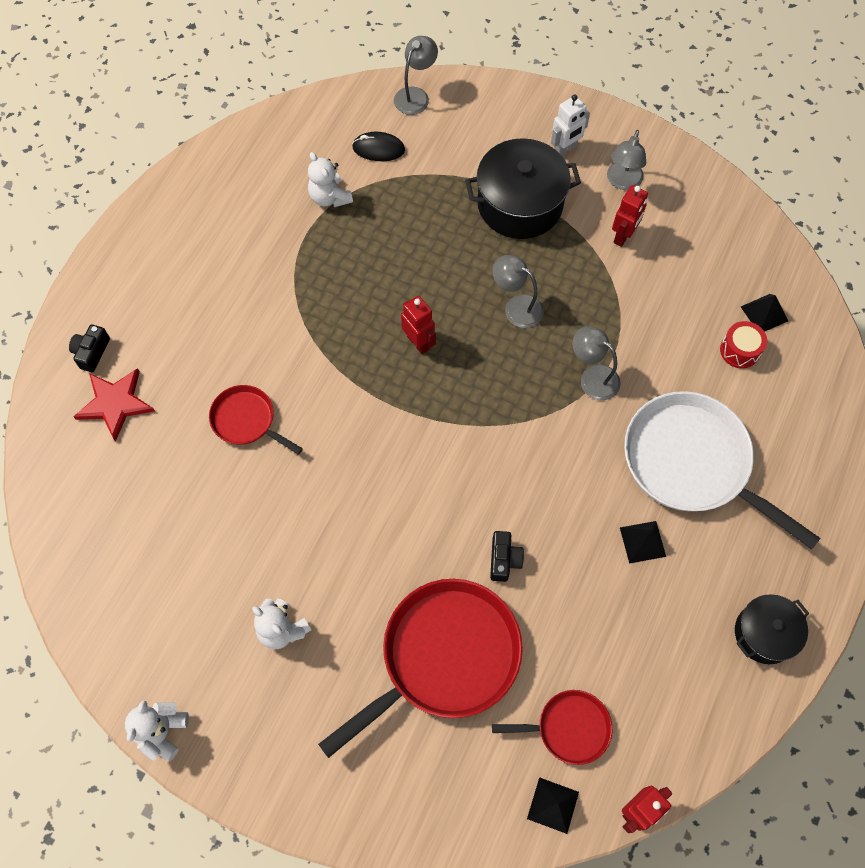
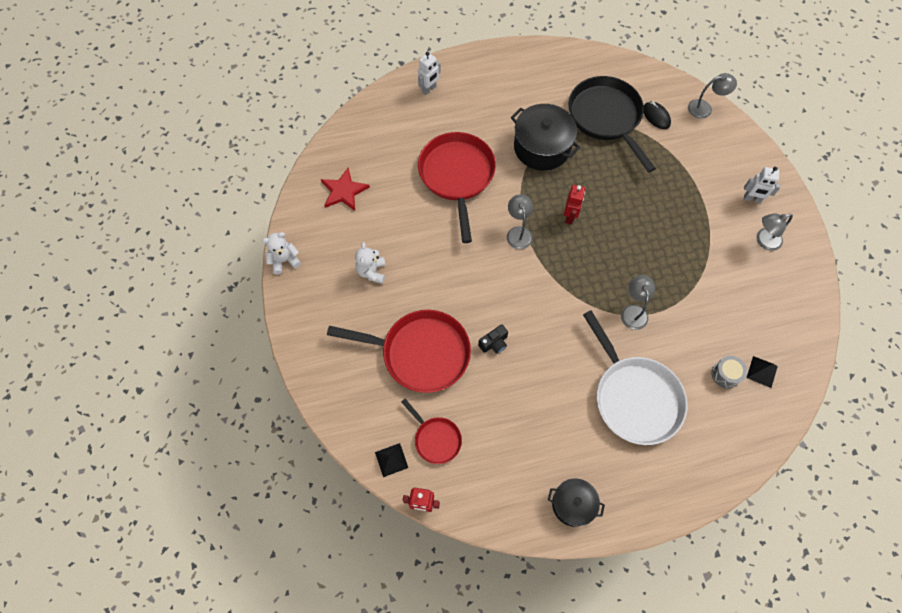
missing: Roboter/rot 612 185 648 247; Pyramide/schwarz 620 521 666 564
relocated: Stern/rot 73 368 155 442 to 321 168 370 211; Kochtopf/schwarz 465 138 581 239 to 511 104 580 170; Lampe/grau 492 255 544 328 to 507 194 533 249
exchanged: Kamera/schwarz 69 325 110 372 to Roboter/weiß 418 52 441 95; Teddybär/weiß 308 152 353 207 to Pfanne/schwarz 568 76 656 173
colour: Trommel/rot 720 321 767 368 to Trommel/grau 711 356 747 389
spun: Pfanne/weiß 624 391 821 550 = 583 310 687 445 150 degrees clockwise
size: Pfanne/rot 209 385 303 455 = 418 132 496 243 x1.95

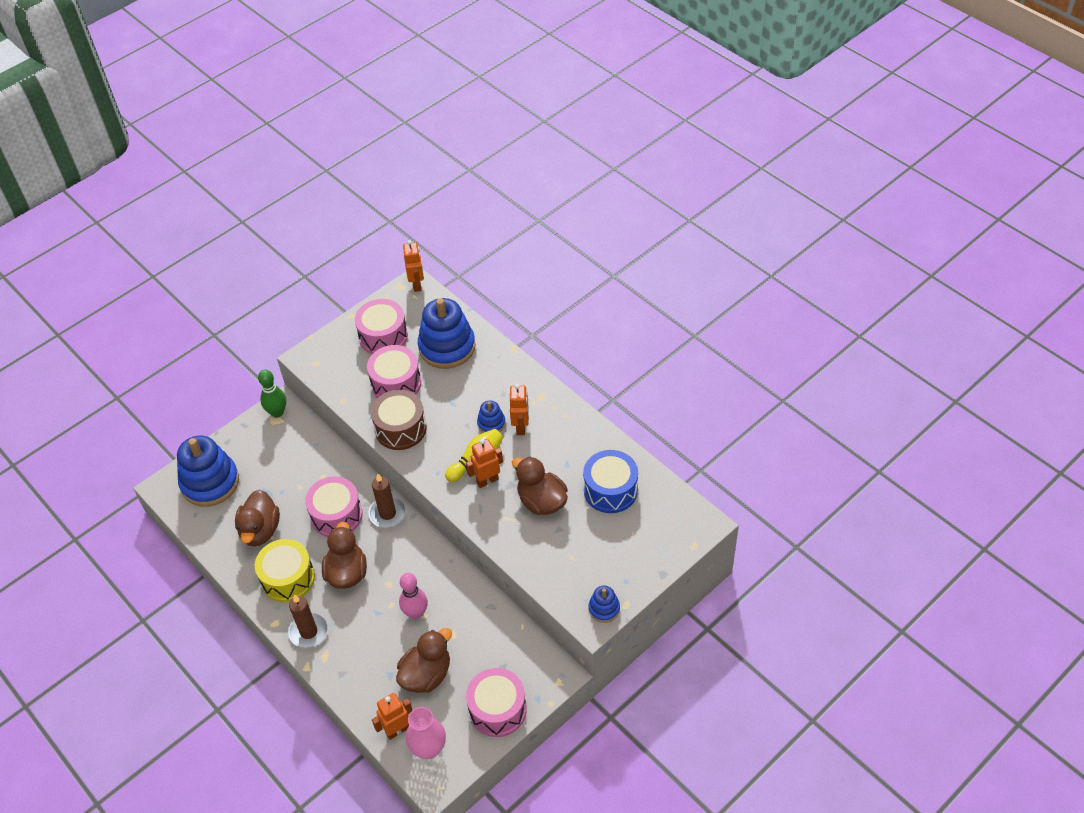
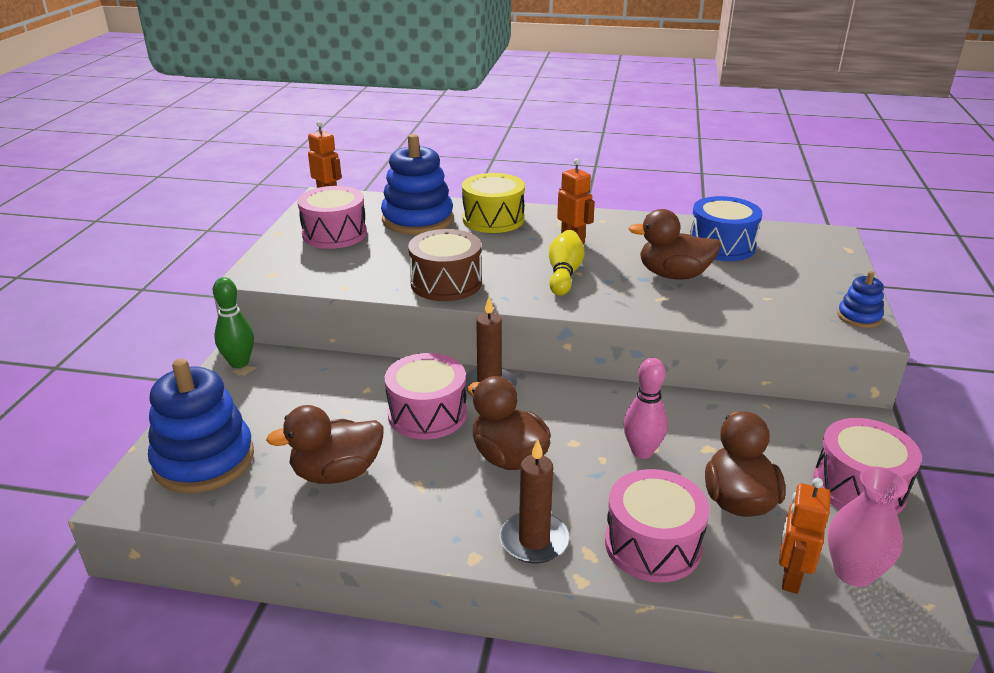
missing: Roboter/orange 466 439 503 488; Stapelspielzeug/blau 477 401 506 433
relocated: Trommel/gelb 255 539 315 602 to 462 173 525 233; Trommel/rosa 367 345 421 398 to 605 469 710 583
spun: Ente/braun 235 490 280 546 = 266 405 384 484 105 degrees clockwise

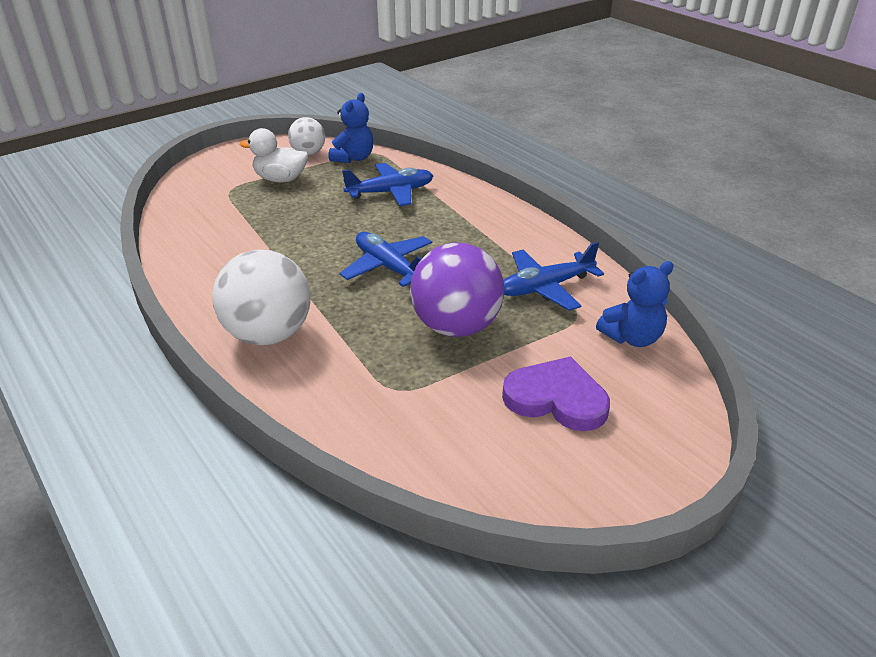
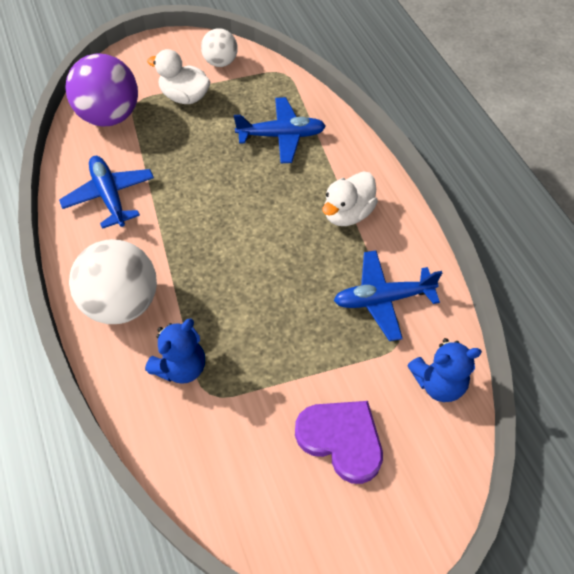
appeared: Ente/weiß 323 171 378 226
relocated: Teddybär/blau 329 93 374 163 to 145 319 205 384; Flugzeug/blau 340 232 432 287 to 59 156 154 229; Ball/lila 410 242 504 337 to 65 54 138 126

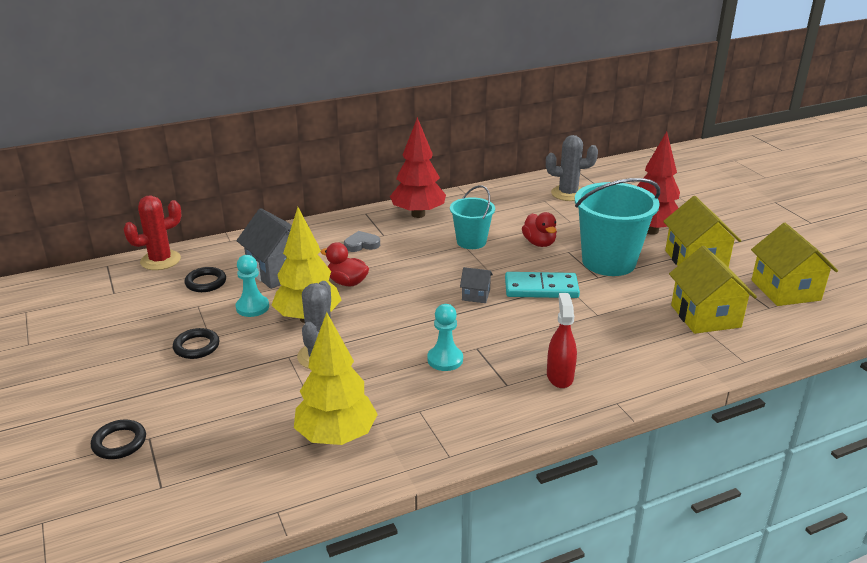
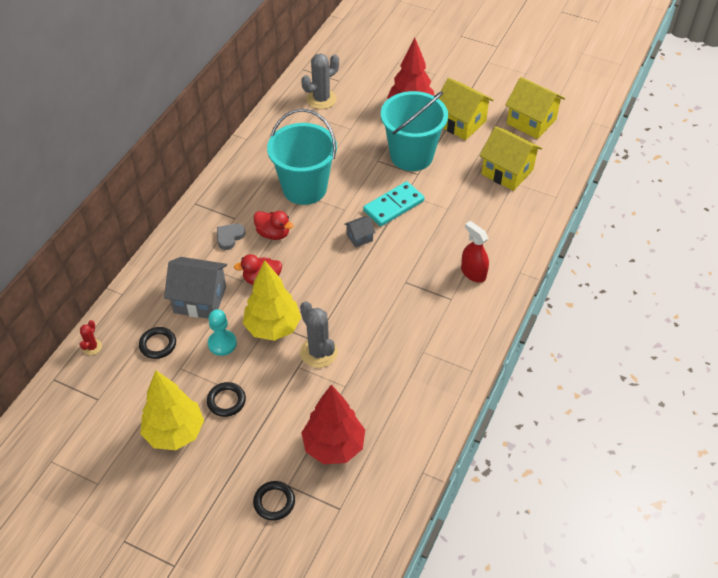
missing: Bauer/türkis 427 304 463 371
relocated: Baum/gelb 294 312 378 445 to 140 370 204 450; Baum/rot 390 117 446 218 to 301 385 365 464; Ente/rot 522 212 557 247 to 253 211 294 240
size: Kaktus/rot 124 195 181 270 = 80 320 102 355 x0.52; Eimer/türkis 450 185 495 249 = 267 109 337 205 x1.73

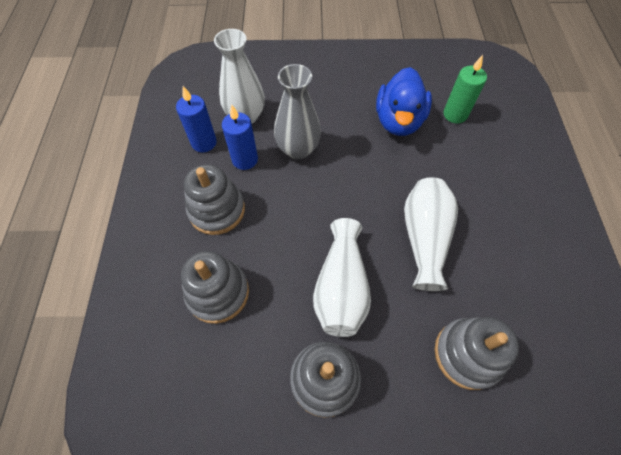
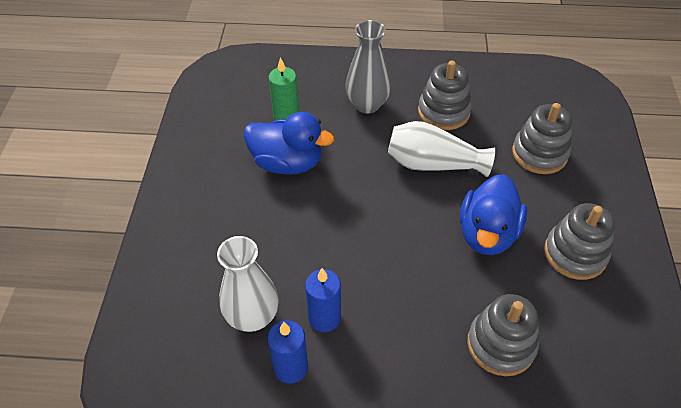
relocated: Stapelspielzeug/grau 184 164 245 235 to 418 61 472 130; Vase/grau 274 64 321 159 to 346 20 391 114
exchanged: Vase/weiß 313 218 371 337 to Ente/blau 460 174 527 255

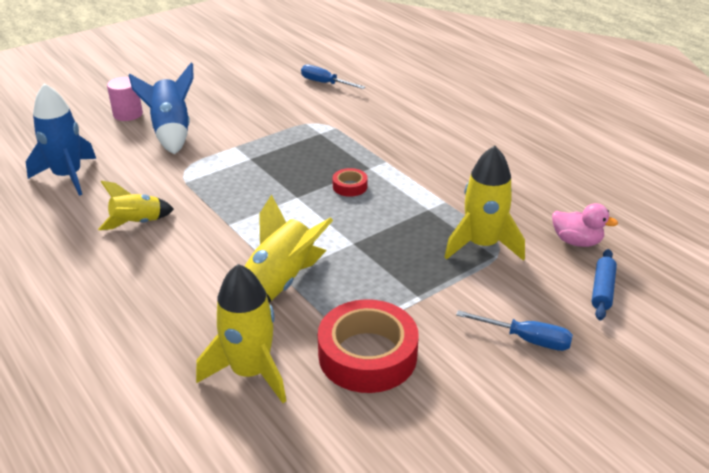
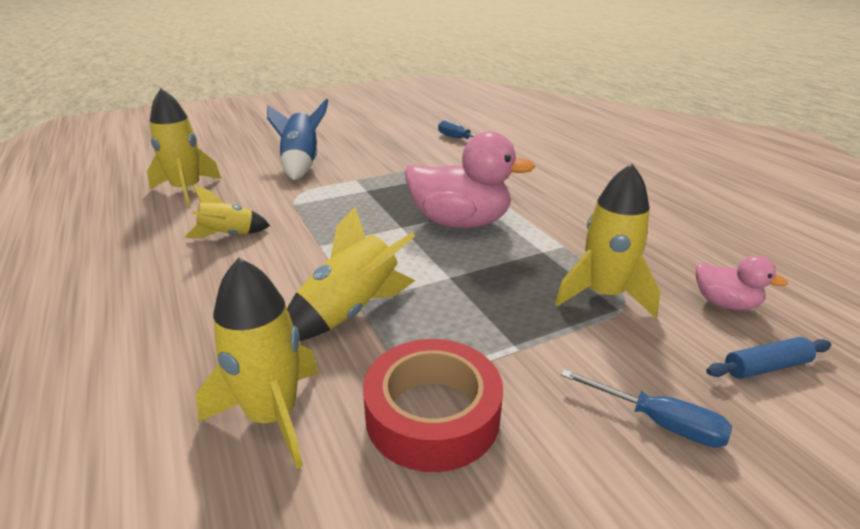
missing: Vollzylinder/rosa 107 77 143 121
exchanged: Klebeband/rot 333 168 368 197 to Ente/rosa 405 131 535 228
colour: Rakete/blau 26 83 96 196 to Rakete/gelb 147 88 221 207
spun: Nudelholz/blau 592 249 617 320 = 706 337 831 379 45 degrees clockwise

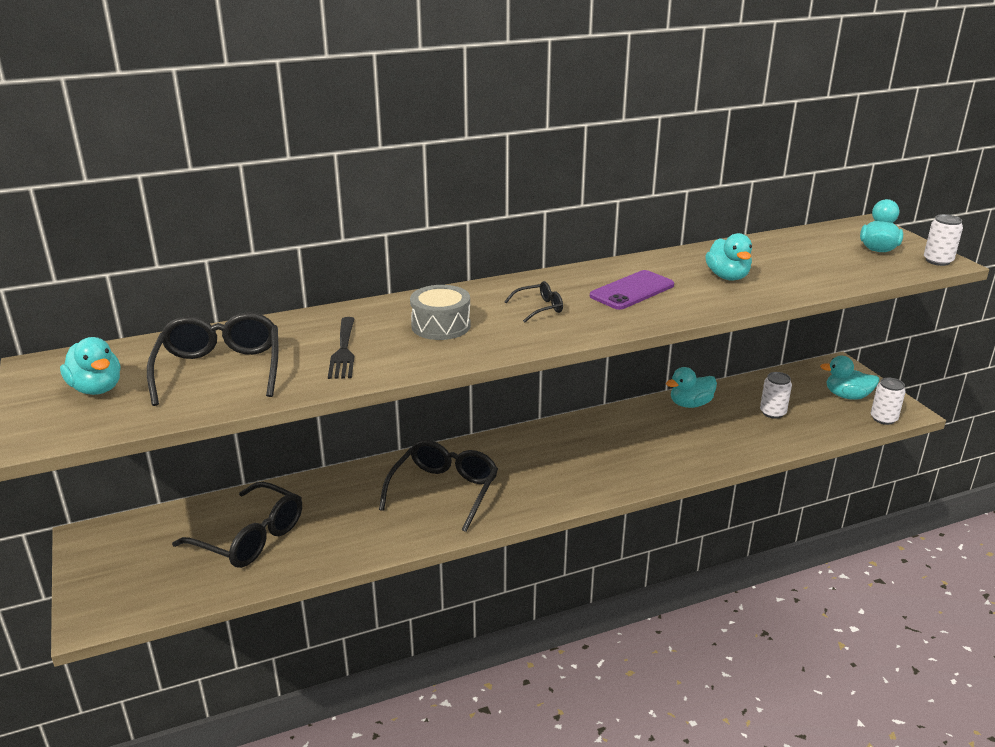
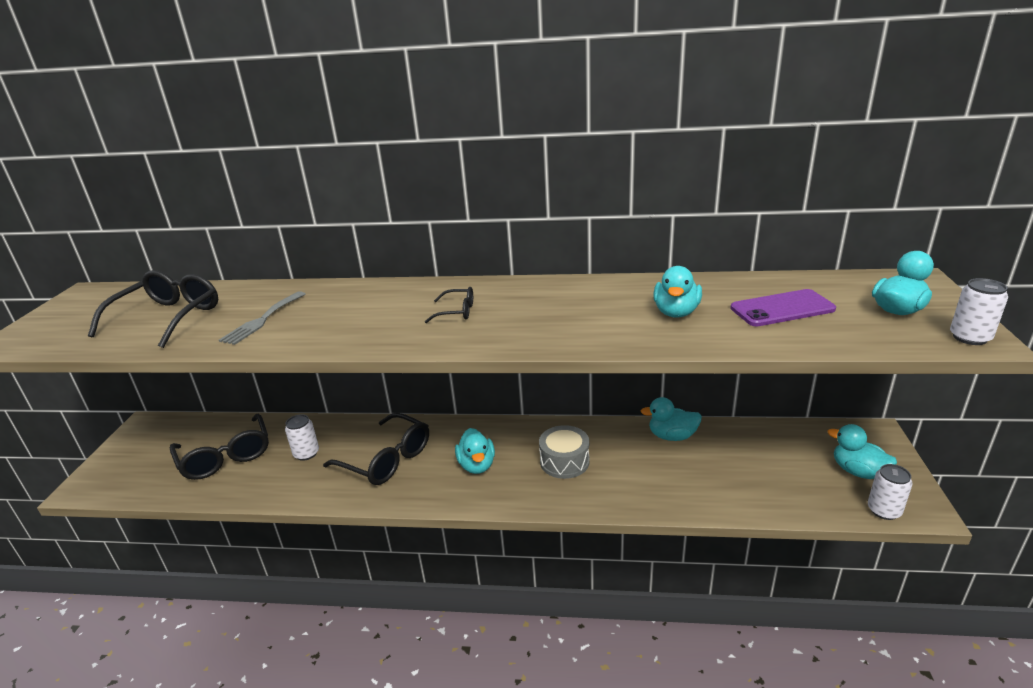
relocated: Ente/türkis 60 337 121 395 to 455 428 495 474; Trommel/grau 410 285 471 340 to 539 425 590 479; Handy/lila 590 270 674 310 to 730 289 836 326; Dose/weiß 760 372 792 419 to 285 414 319 461
colour: Gabel/schwarz 328 317 354 379 to Gabel/grau 219 291 306 345
spun: Brille/schwarz 379 440 498 532 = 323 413 429 485 75 degrees clockwise

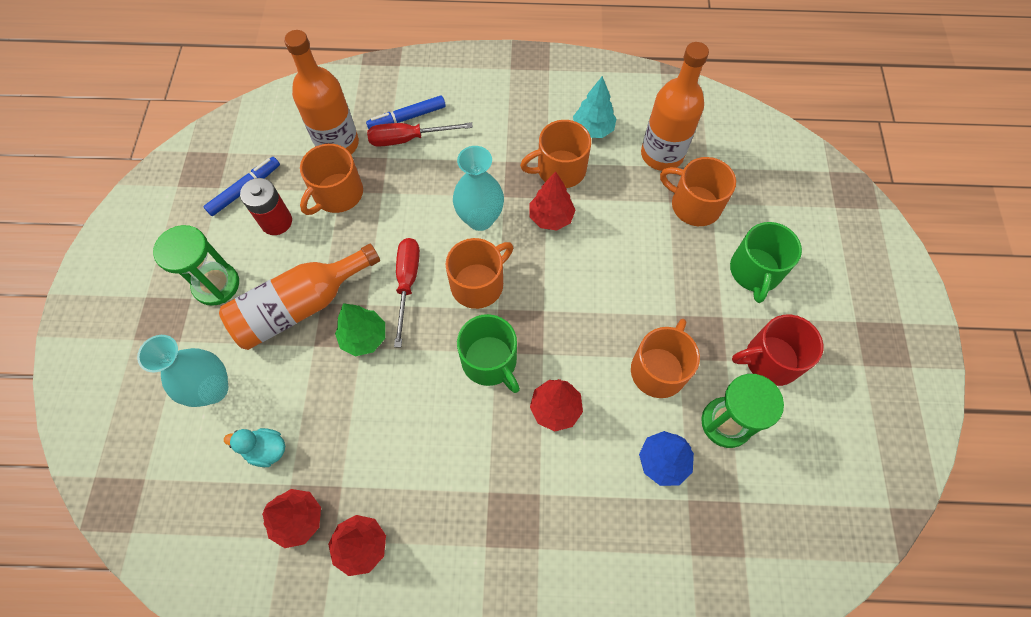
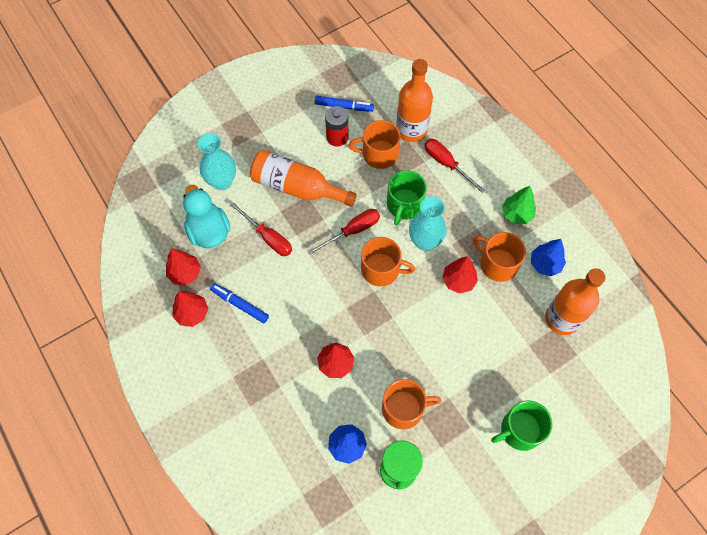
missing: Sanduhr/grün 153 225 239 306; Tasse/orange 660 157 736 226; Tasse/rot 732 314 823 386
appeared: Schraubenzieher/rot 230 202 292 256
relocated: Baum/grün 335 303 385 356 to 502 186 536 224; Filzstift/blau 366 95 446 129 to 210 283 269 323; Tasse/grün 457 314 520 393 to 387 170 427 225
colour: Baum/türkis 573 76 617 138 to Baum/blau 531 239 566 277
size: Ente/türkis 224 428 285 467 = 183 185 230 248 x1.81

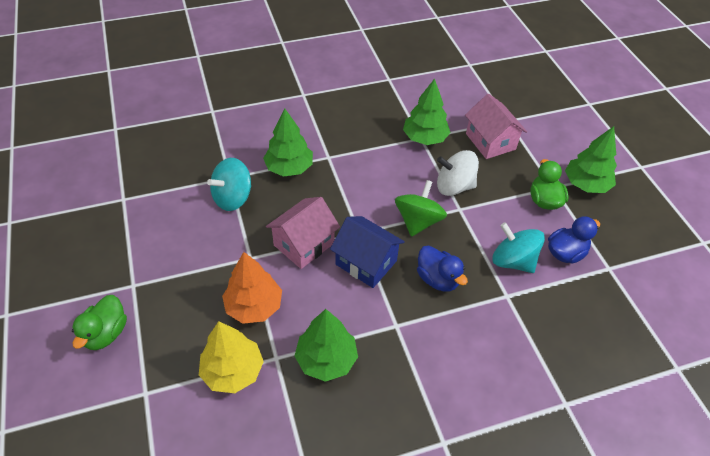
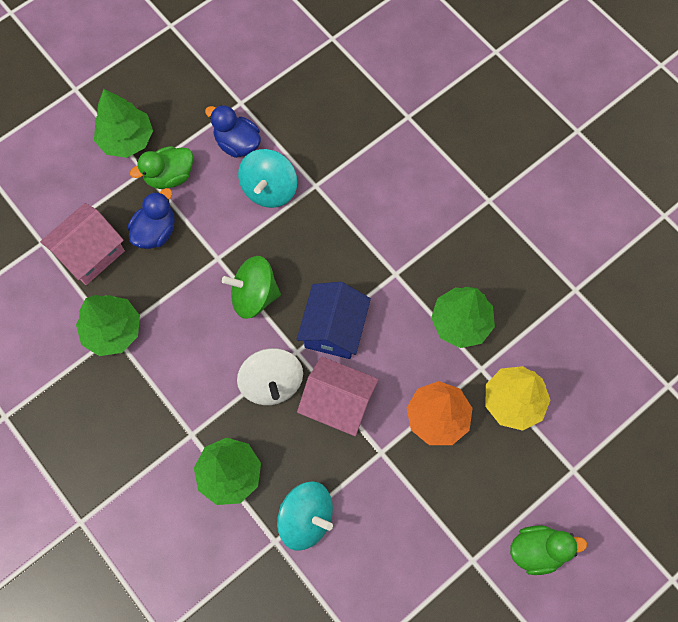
relocated: Ente/blau 417 245 468 292 to 128 188 175 249; Kreisel/weiß 437 150 479 196 to 237 348 303 405

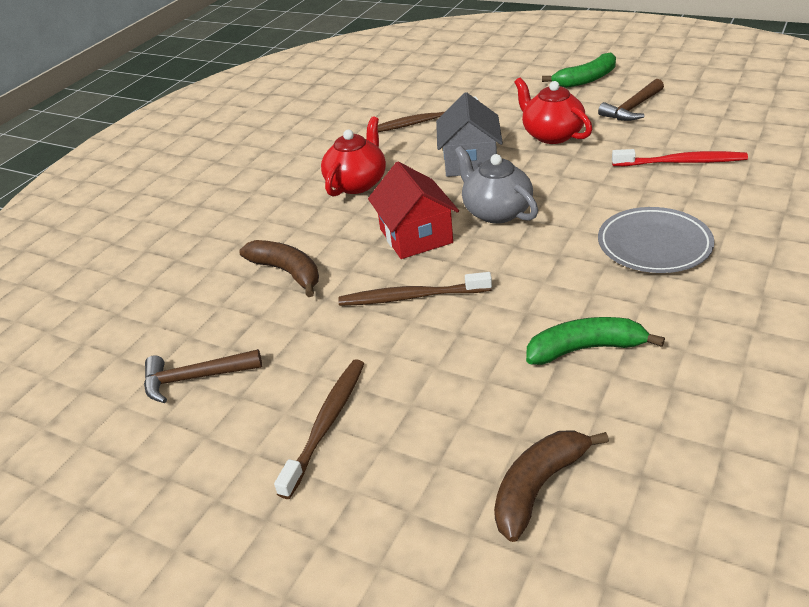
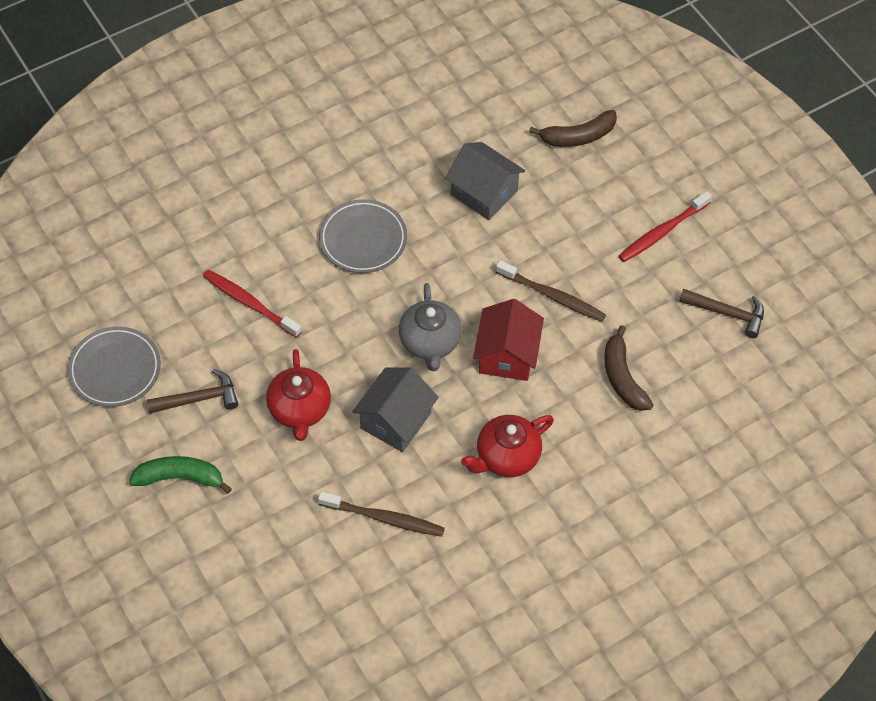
appeared: Teller/grau 68 326 161 407
exchanged: Banane/grün 526 317 665 365 to Haus/grau 445 142 525 220
colour: Zahnbürste/braun 274 359 364 499 to Zahnbürste/rot 619 191 712 262

